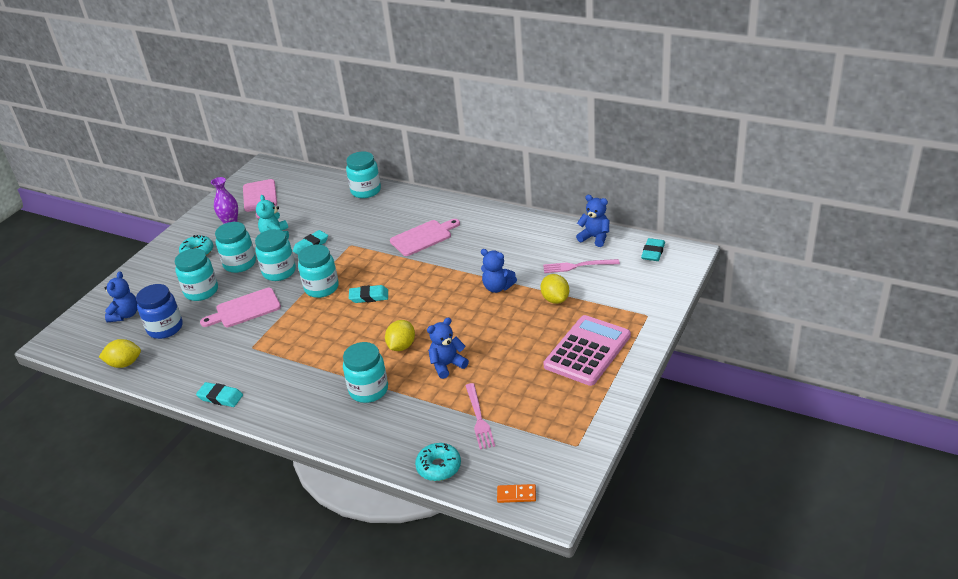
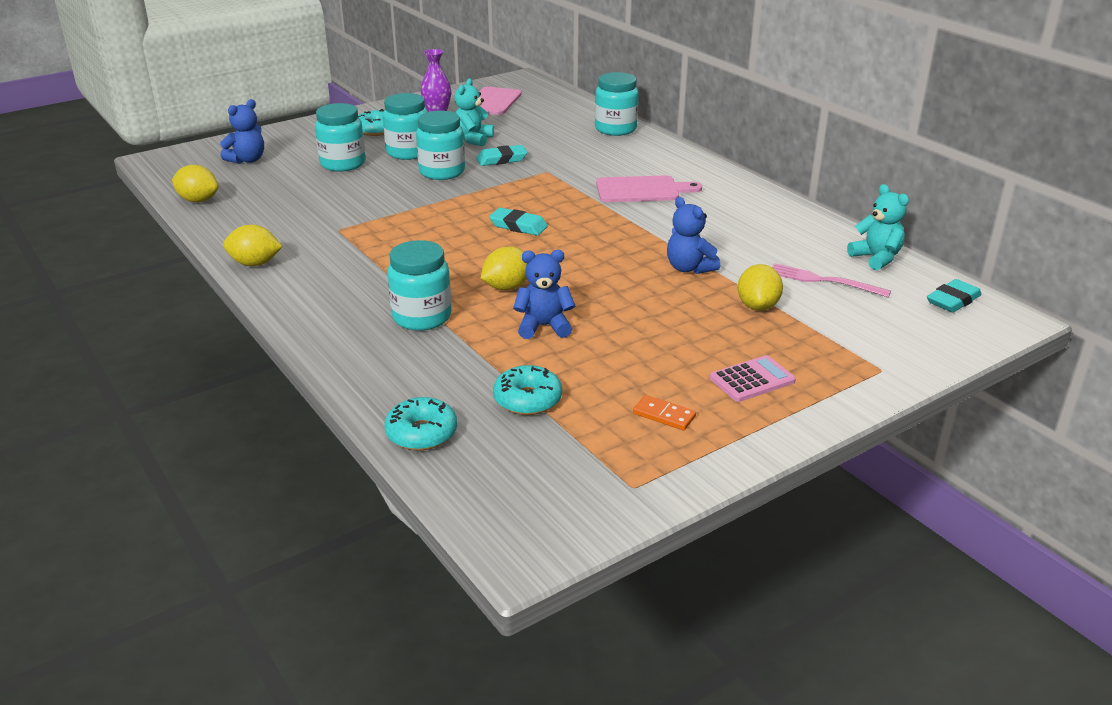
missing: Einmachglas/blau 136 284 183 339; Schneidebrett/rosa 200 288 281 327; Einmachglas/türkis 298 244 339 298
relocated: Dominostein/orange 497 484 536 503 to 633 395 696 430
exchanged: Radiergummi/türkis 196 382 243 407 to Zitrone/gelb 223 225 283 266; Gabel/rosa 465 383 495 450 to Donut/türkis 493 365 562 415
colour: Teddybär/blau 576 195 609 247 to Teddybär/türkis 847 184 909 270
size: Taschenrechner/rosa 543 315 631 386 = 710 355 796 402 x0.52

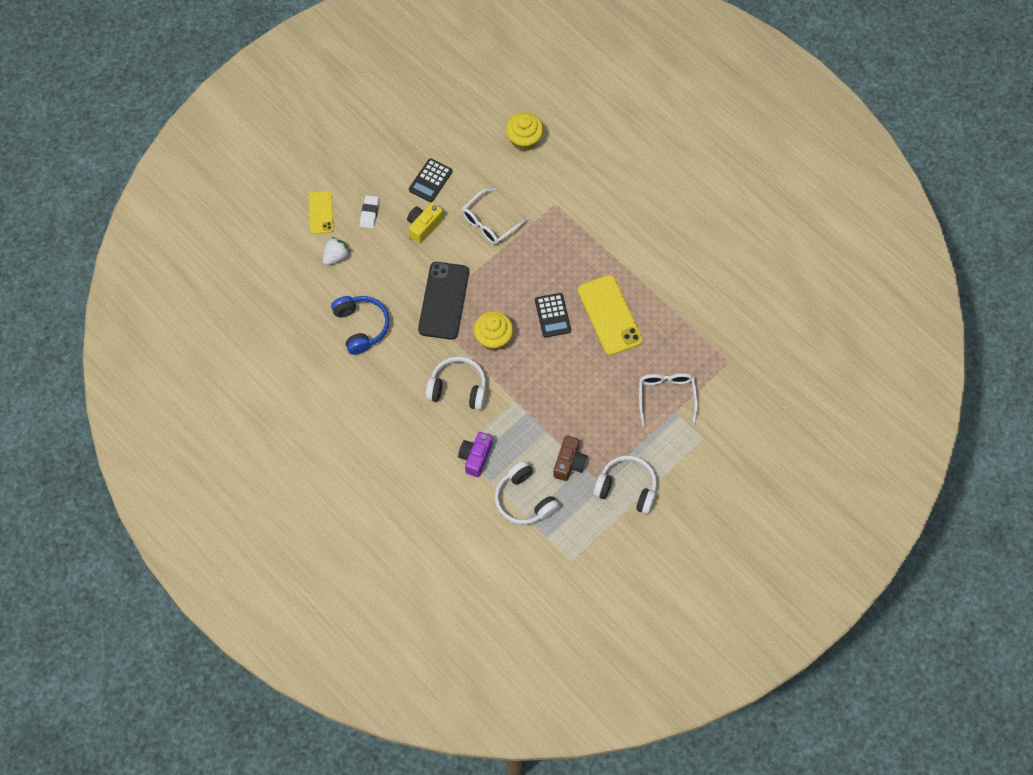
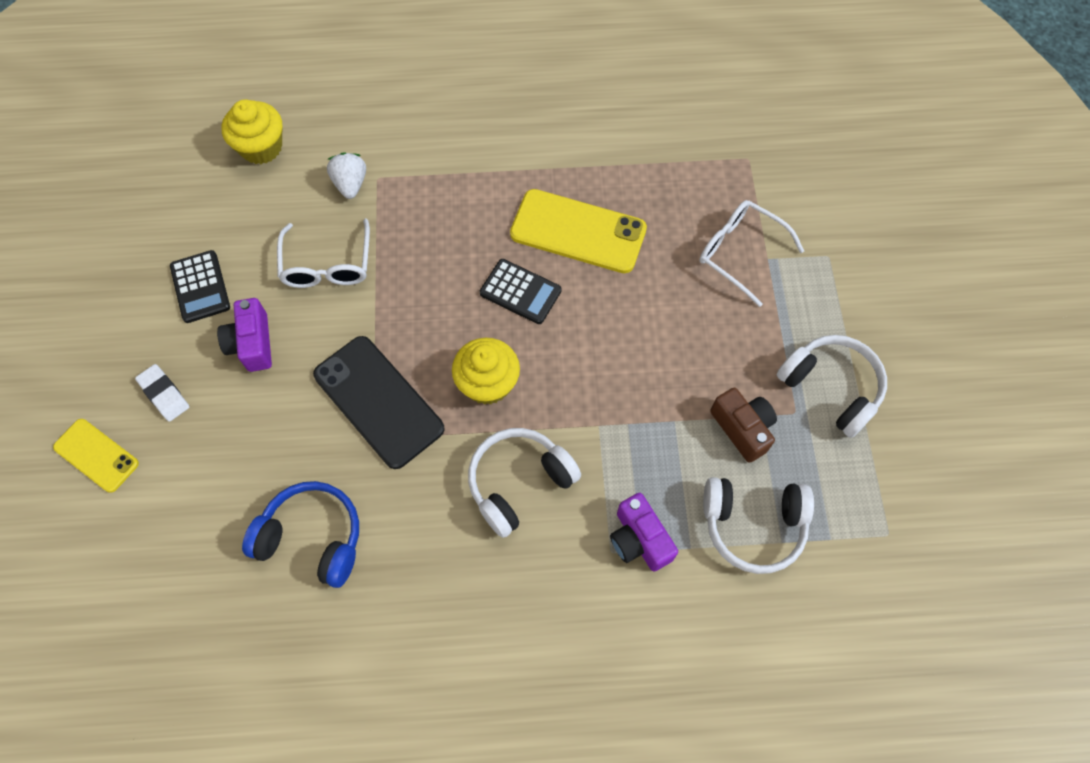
relocated: Erdbeere/weiß 323 237 350 265 to 327 153 366 199
colour: Kamera/gelb 407 203 443 244 to Kamera/lila 217 298 272 372
spun: Kopfhörer/weiß 593 455 657 514 = 777 335 887 438 75 degrees clockwise

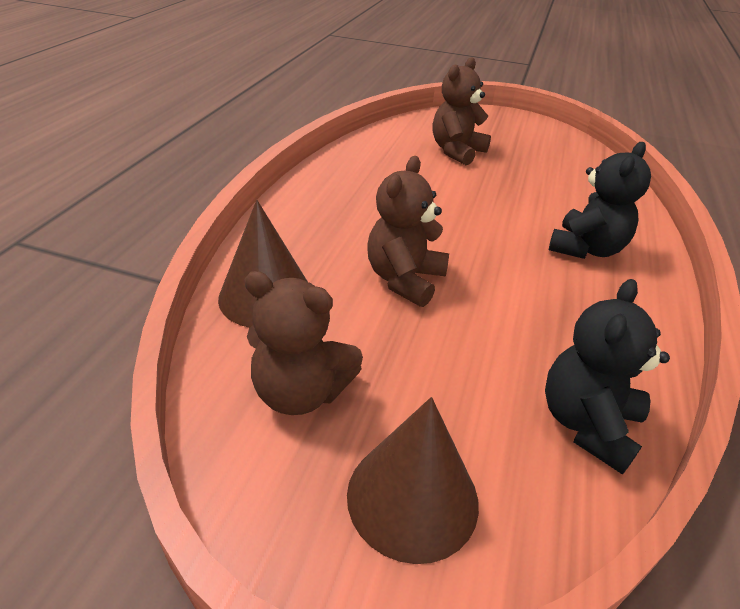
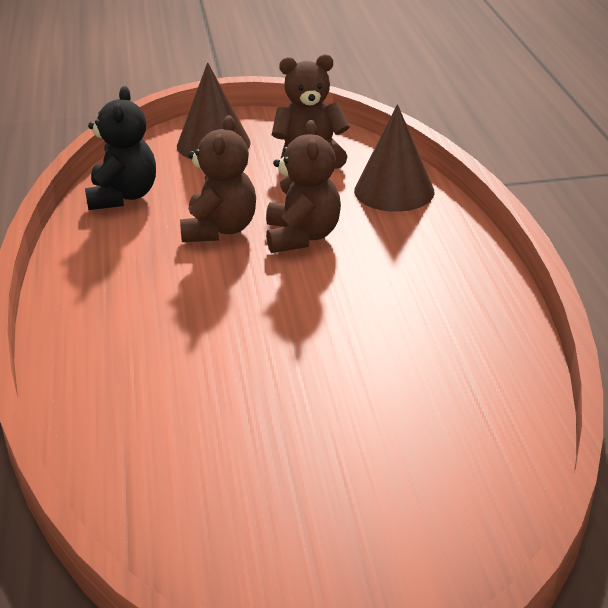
missing: Teddybär/schwarz 549 142 651 259
relocated: Teddybär/braun 433 57 491 165 to 180 115 256 242

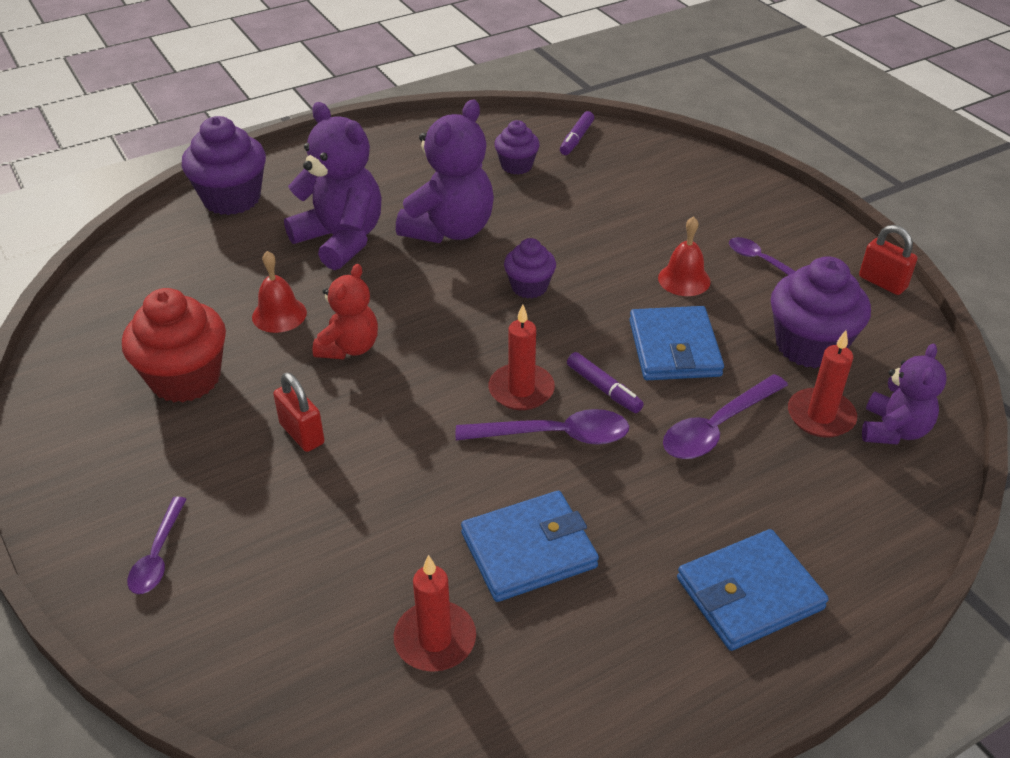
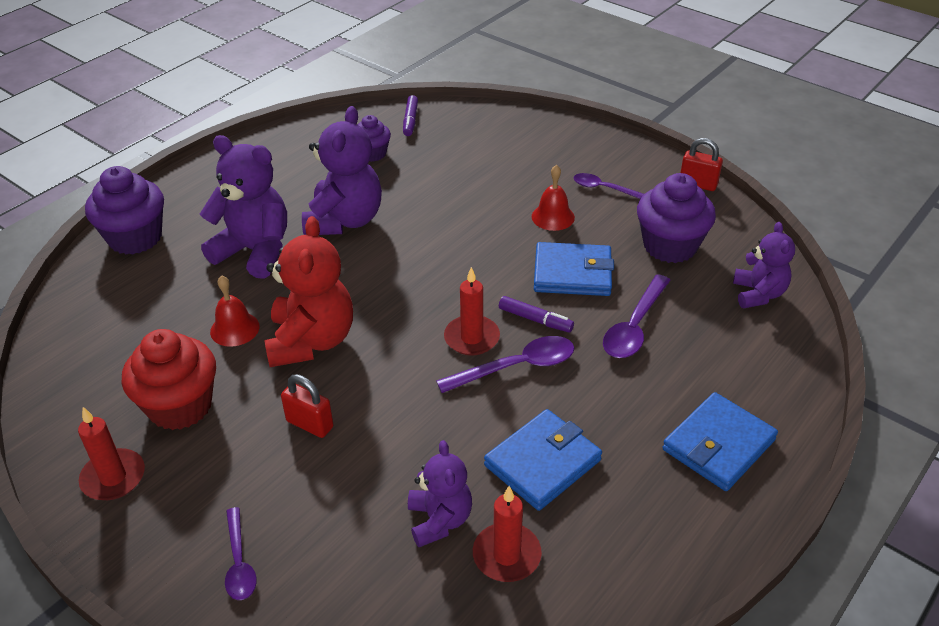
missing: Muffin/lila 504 238 556 299
appeared: Teddybär/lila 408 440 472 547
relocated: Kerze/rot 788 330 857 437 to 78 407 145 500
spun: Geldbörse/blau 629 306 724 380 = 534 242 614 296 60 degrees counterclockwise
size: Teddybär/rot 313 264 378 359 = 264 216 353 367 x1.64

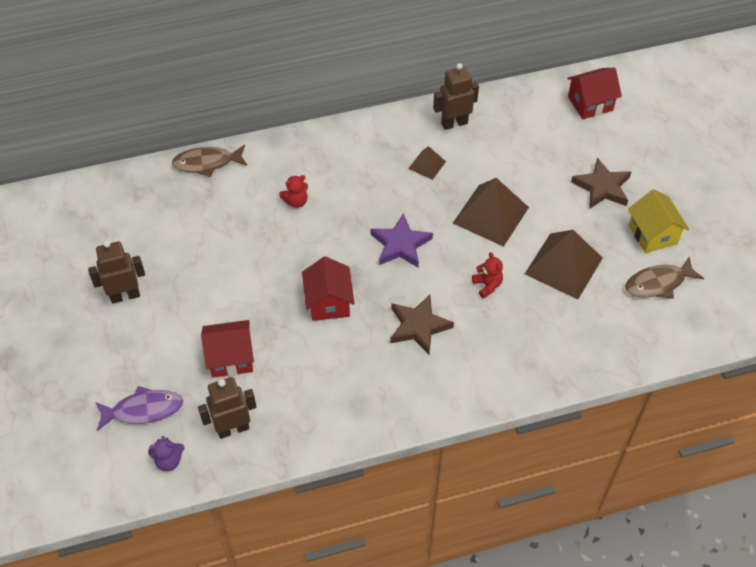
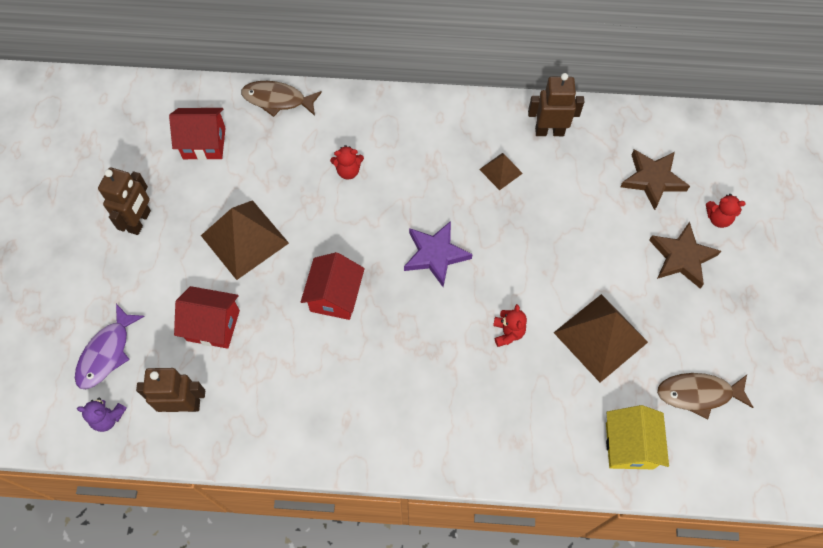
appeared: Teddybär/rot 706 194 746 228
relocated: Stern/braun 390 295 454 355 to 620 149 690 210; Pyramide/braun 453 178 529 247 to 201 200 289 280; Haus/rot 567 68 622 119 to 169 108 225 160; Haus/gelb 628 189 689 253 to 606 405 669 469
spun: Roboter/braun 88 240 145 304 = 98 167 151 235 105 degrees clockwise; Fisch/lila 95 386 183 431 = 75 304 145 389 105 degrees clockwise

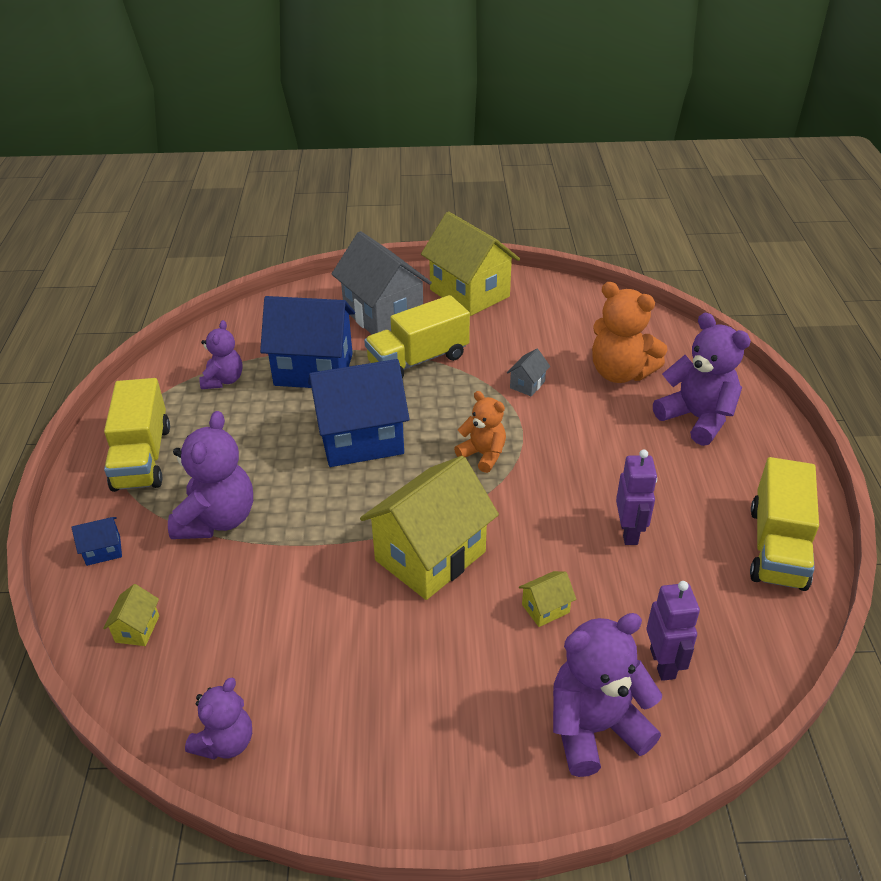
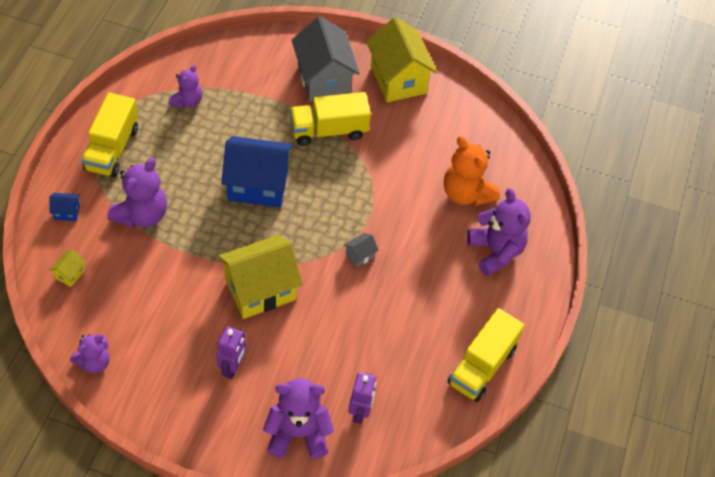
missing: Haus/blau 260 296 355 388; Teddybär/orange 454 391 506 473; Haus/gelb 519 571 576 627
relocated: Haus/grau 507 349 550 396 to 344 233 379 268; Roboter/lila 616 450 657 545 to 217 326 246 379

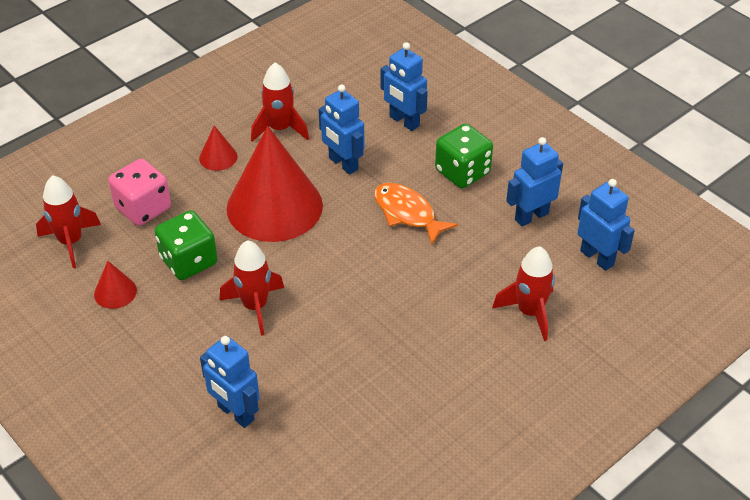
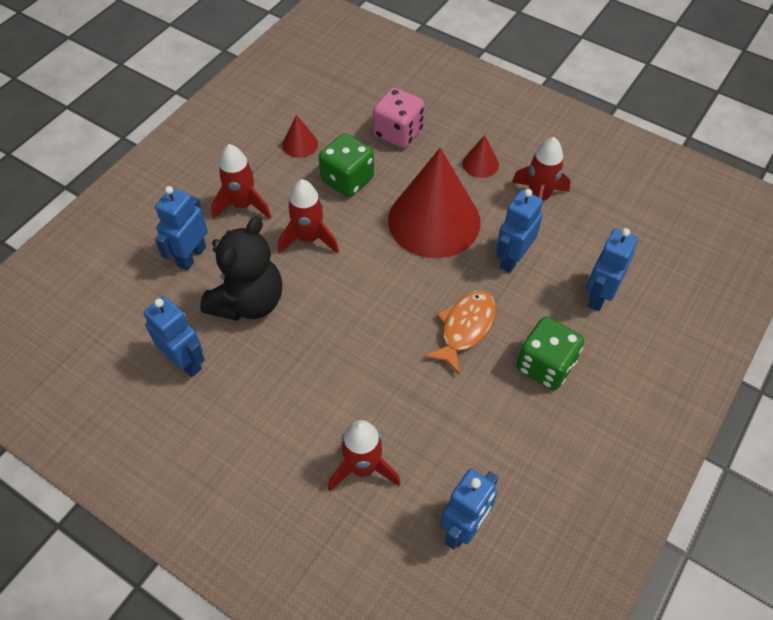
appeared: Teddybär/schwarz 200 216 282 321
relocated: Rakete/rot 36 175 101 268 to 211 144 271 219; Roboter/blau 506 137 563 226 to 144 296 205 377

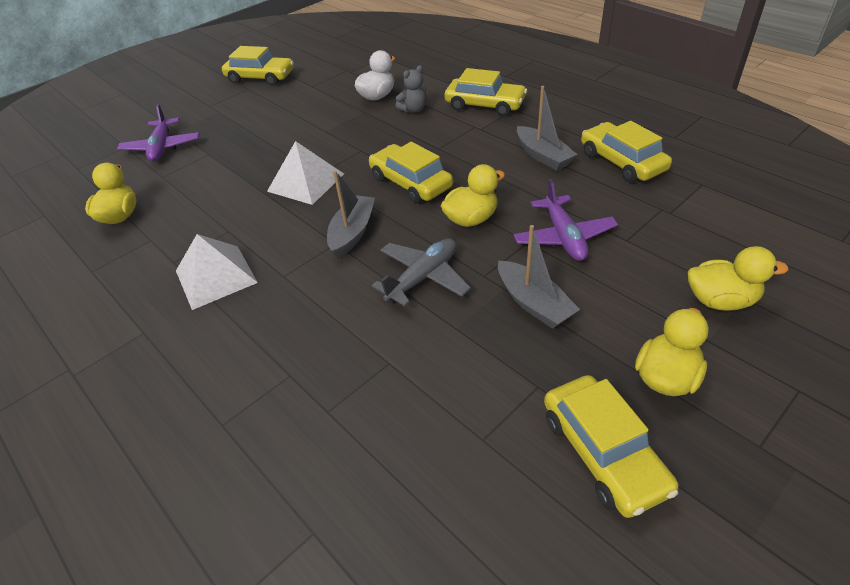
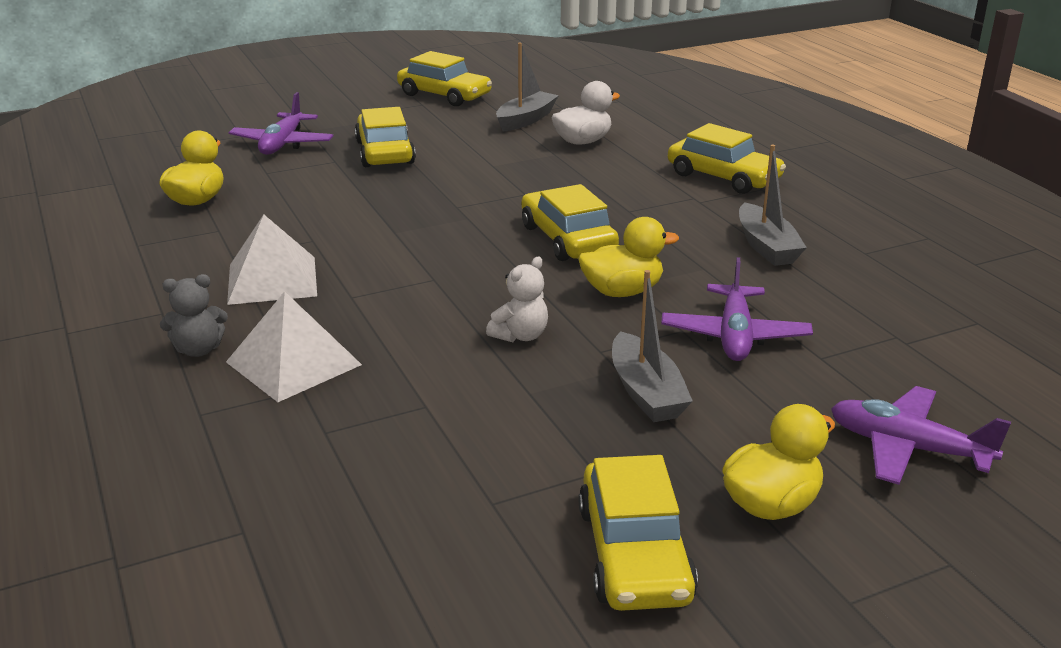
relocated: Pyramide/weiß 267 141 344 205 to 226 291 362 402; Boot/grau 327 171 375 258 to 496 43 559 131; Teddybär/grau 396 65 427 113 to 160 274 228 357; Auto/gelb 581 121 672 182 to 355 107 416 167
exchanged: Flugzeug/grau 372 238 471 306 to Teddybär/weiß 486 257 548 342; Ente/gelb 688 246 788 311 to Flugzeug/lila 831 386 1011 485

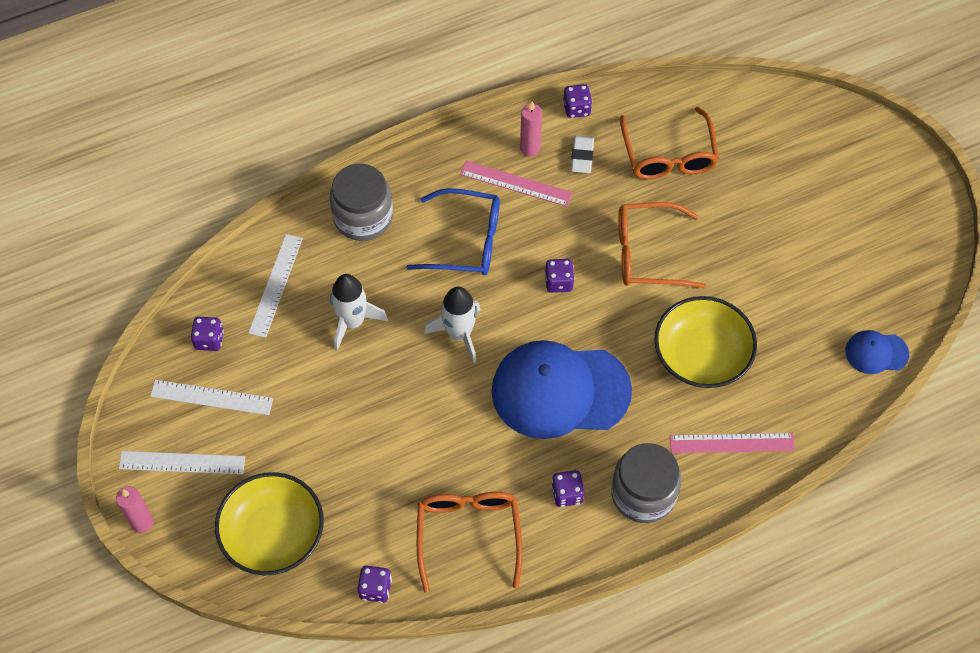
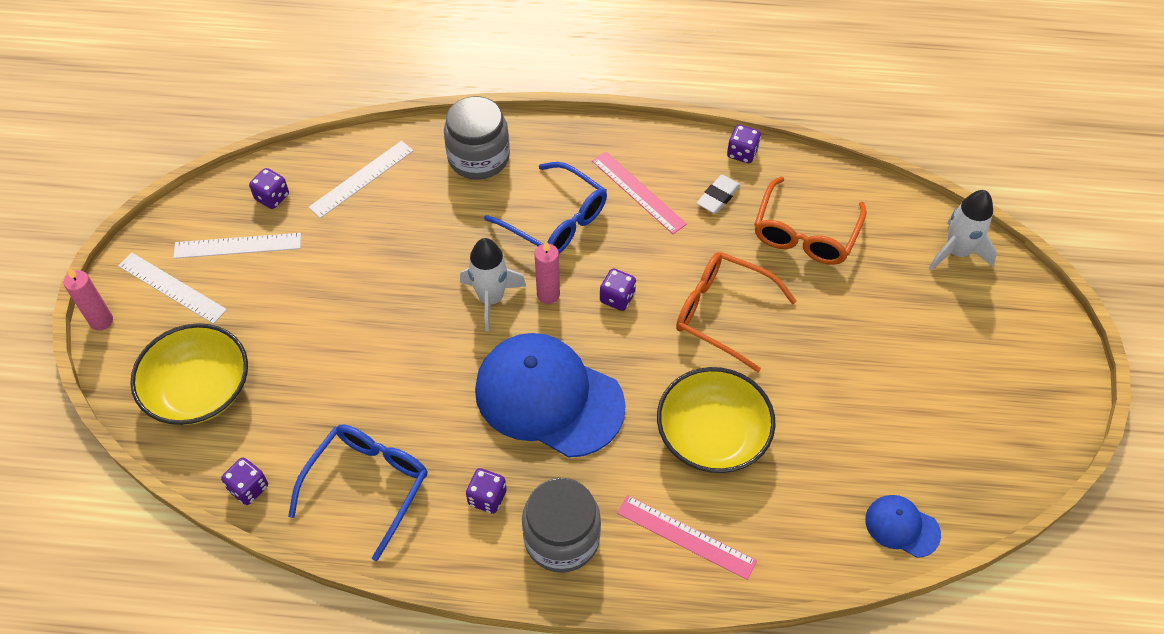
relocated: Rakete/weiß 330 274 388 351 to 929 190 997 270; Kerze/rosa 520 102 542 157 to 535 241 560 304
colour: Brille/orange 417 492 523 593 to Brille/blau 288 425 428 561
spun: Lineal/weiß 150 380 273 415 = 173 233 301 259 45 degrees counterclockwise

